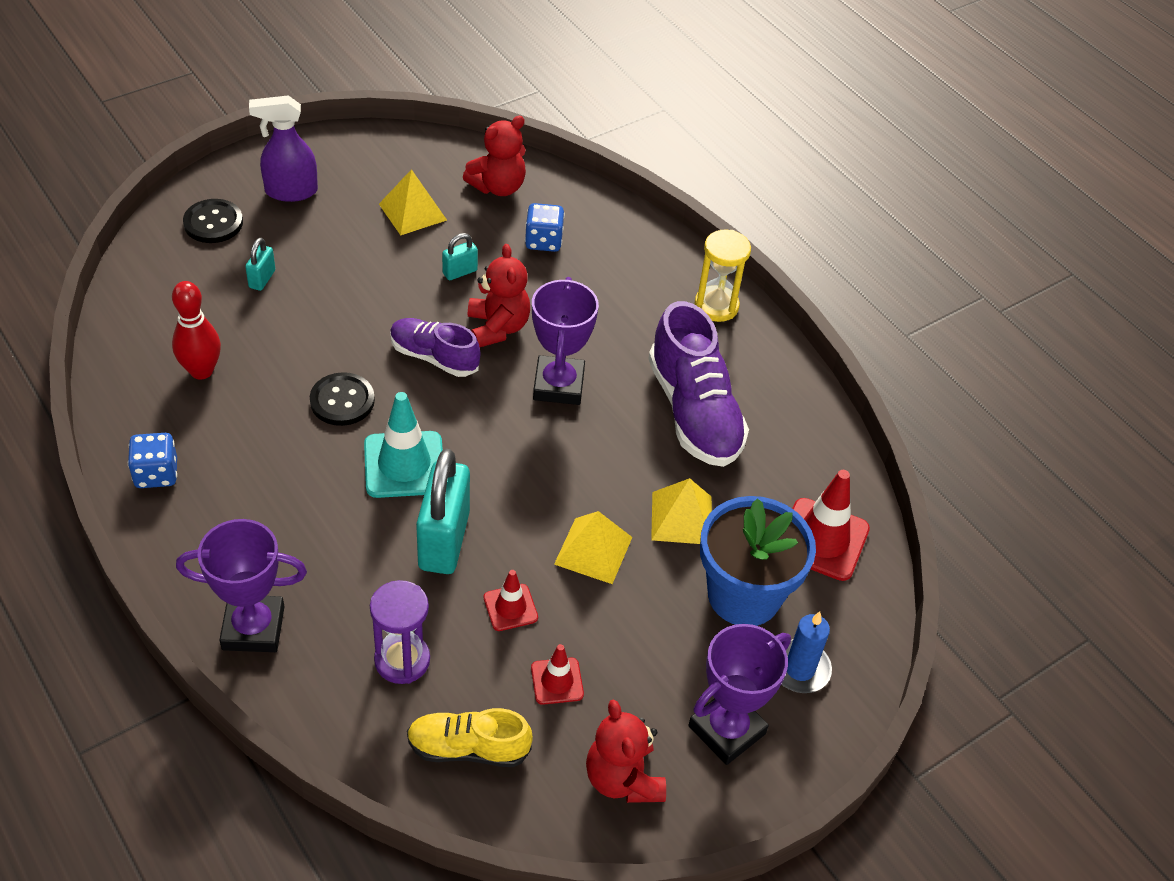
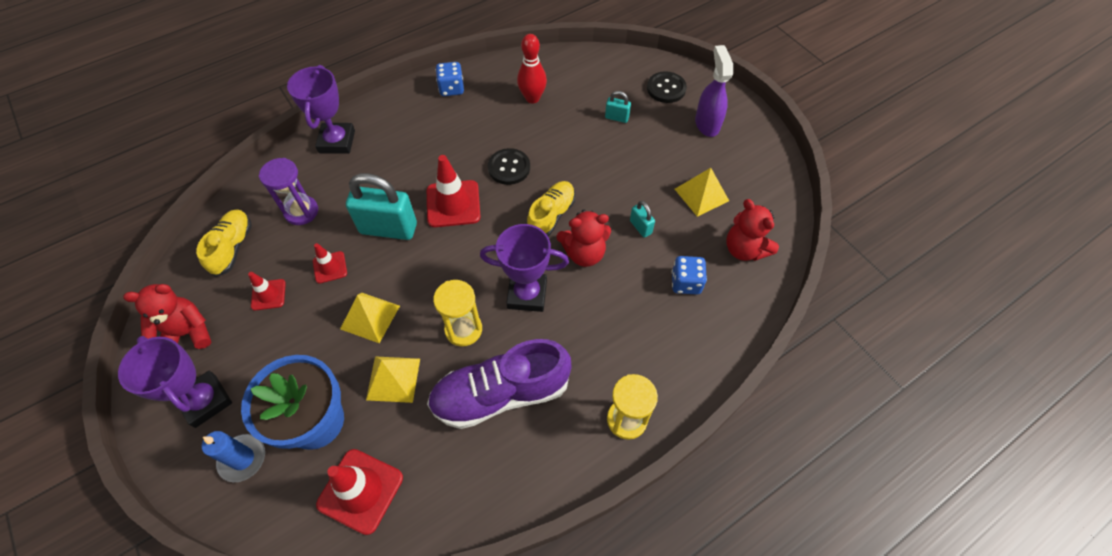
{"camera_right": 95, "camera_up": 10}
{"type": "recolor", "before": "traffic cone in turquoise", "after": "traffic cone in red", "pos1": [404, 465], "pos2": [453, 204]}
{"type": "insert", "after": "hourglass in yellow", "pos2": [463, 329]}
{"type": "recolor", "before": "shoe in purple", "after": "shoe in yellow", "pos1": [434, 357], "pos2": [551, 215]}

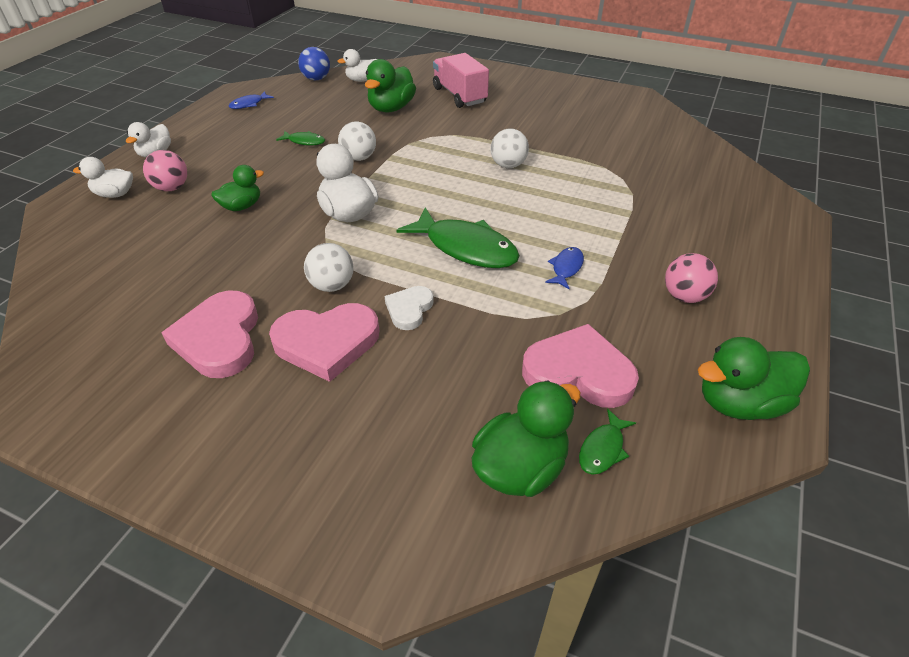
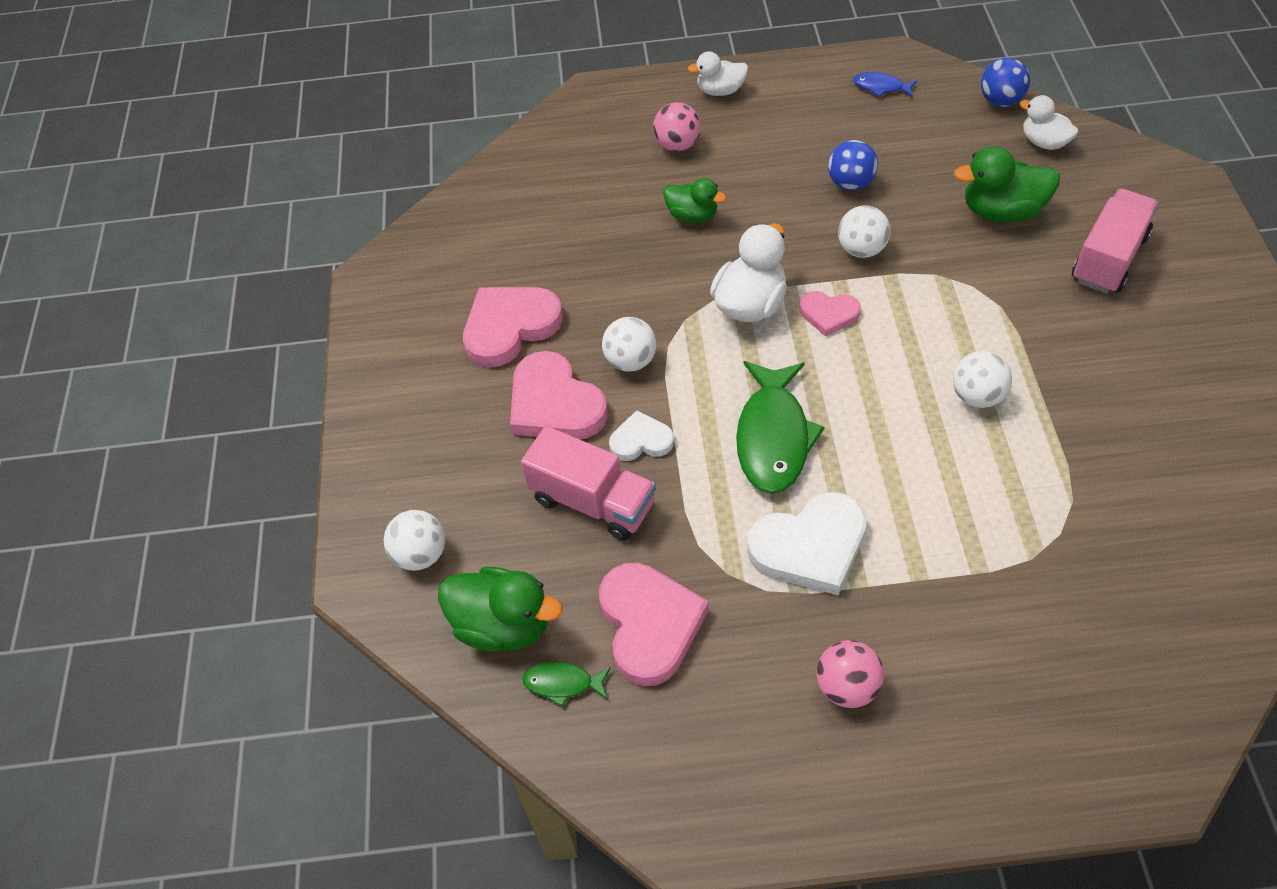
{"camera_right": 65, "camera_up": 10}
{"type": "insert", "after": "ball in white", "pos2": [420, 555]}
{"type": "insert", "after": "truck in pink", "pos2": [592, 502]}
{"type": "replace", "before": "fish in blue", "after": "heart in white", "pos1": [566, 268], "pos2": [810, 547]}
{"type": "insert", "after": "heart in pink", "pos2": [828, 314]}
{"type": "replace", "before": "fish in green", "after": "ball in blue", "pos1": [304, 141], "pos2": [850, 184]}
{"type": "delete", "before": "duck in white", "pos1": [115, 194]}
{"type": "delete", "before": "duck in green", "pos1": [739, 403]}

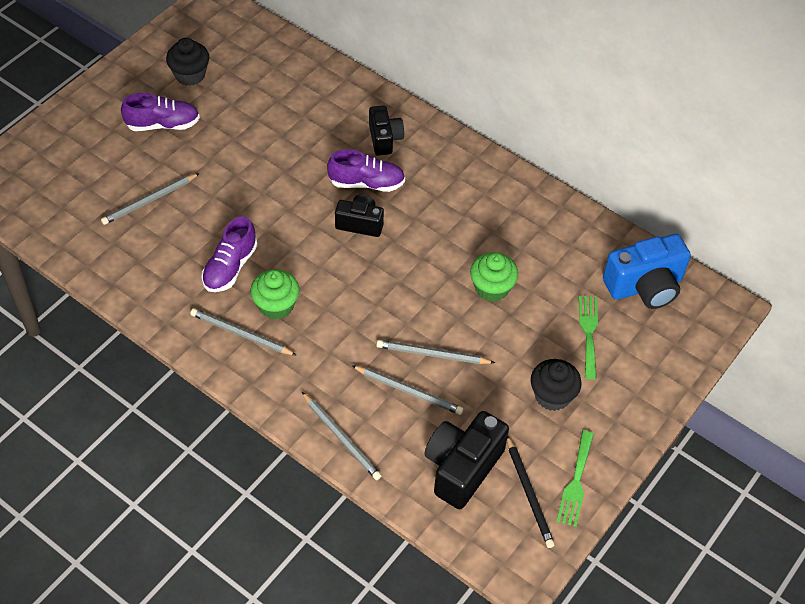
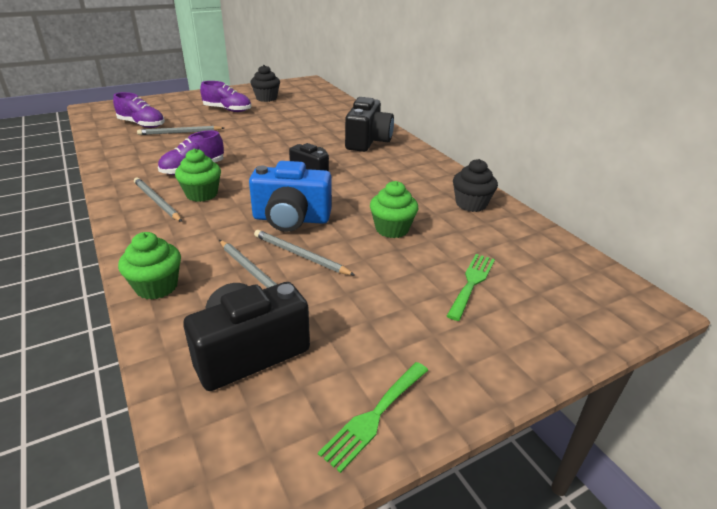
{"camera_right": 25, "camera_up": -20}
{"type": "move", "before": "shoe in purple", "pos1": [366, 183], "pos2": [142, 124]}
{"type": "replace", "before": "pencil in grey", "after": "cupcake in green", "pos1": [341, 437], "pos2": [156, 286]}
{"type": "move", "before": "camera in blue", "pos1": [645, 286], "pos2": [291, 219]}
{"type": "resize", "before": "camera in black", "pos1": [384, 139], "pos2": [368, 141], "scale": 1.63}
{"type": "move", "before": "cupcake in black", "pos1": [552, 396], "pos2": [471, 204]}
{"type": "delete", "before": "pencil in black", "pos1": [529, 493]}

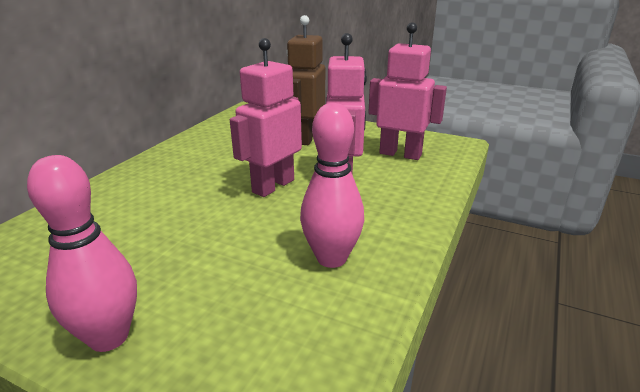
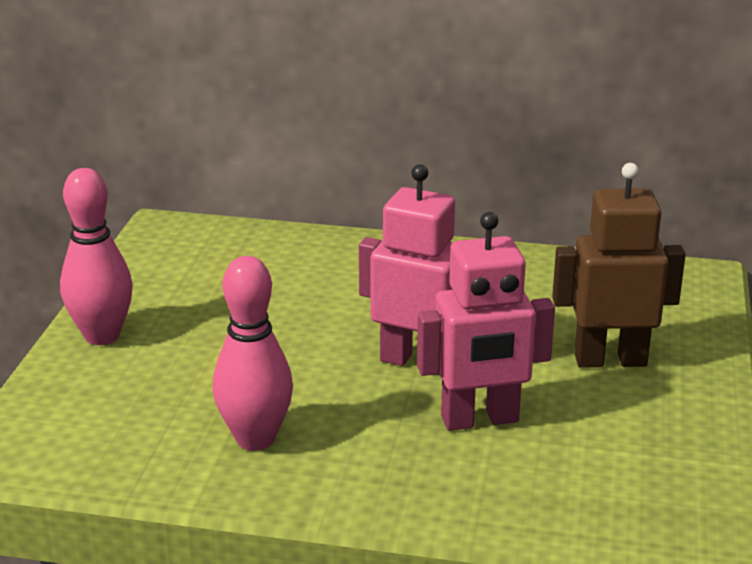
{"camera_right": 75, "camera_up": 0}
{"type": "delete", "before": "robot in pink", "pos1": [400, 154]}

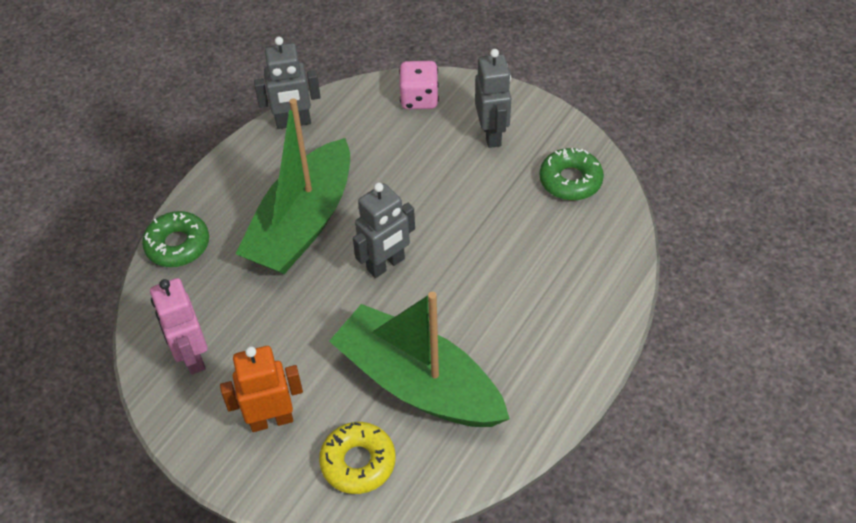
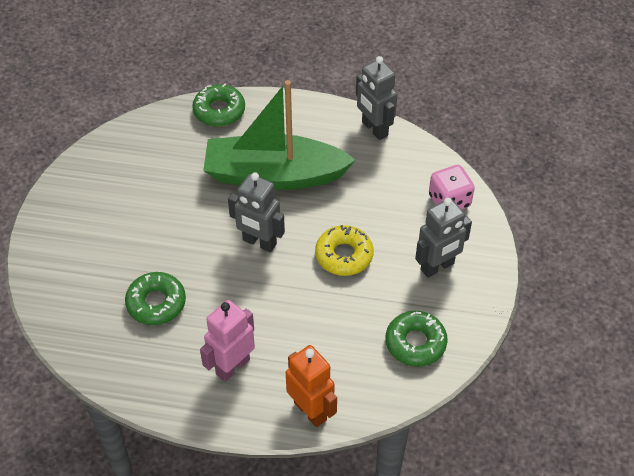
{"camera_right": 65, "camera_up": 0}
{"type": "replace", "before": "boat in green", "after": "donut in green", "pos1": [418, 383], "pos2": [156, 303]}
{"type": "move", "before": "robot in pink", "pos1": [192, 357], "pos2": [232, 366]}
{"type": "move", "before": "robot in orange", "pos1": [271, 420], "pos2": [310, 411]}
{"type": "move", "before": "donut in yellow", "pos1": [358, 462], "pos2": [344, 255]}

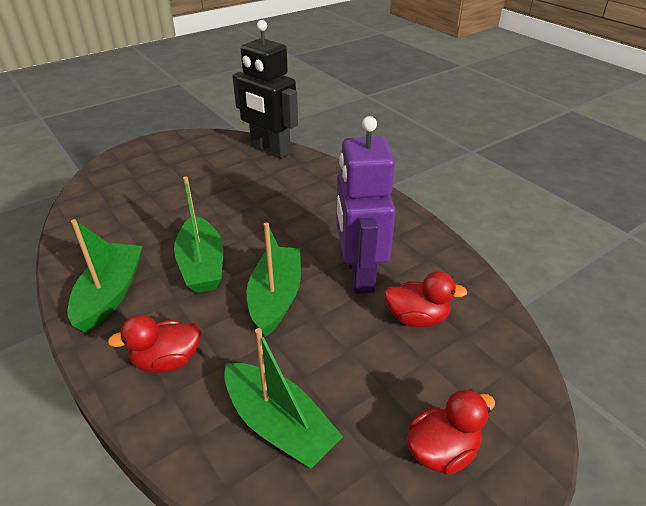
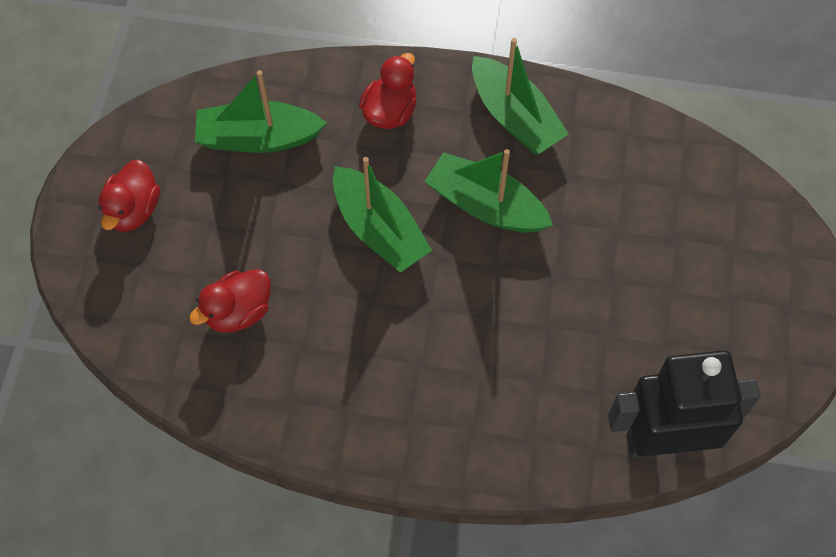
{"camera_right": 135, "camera_up": 25}
{"type": "delete", "before": "robot in purple", "pos1": [359, 274]}

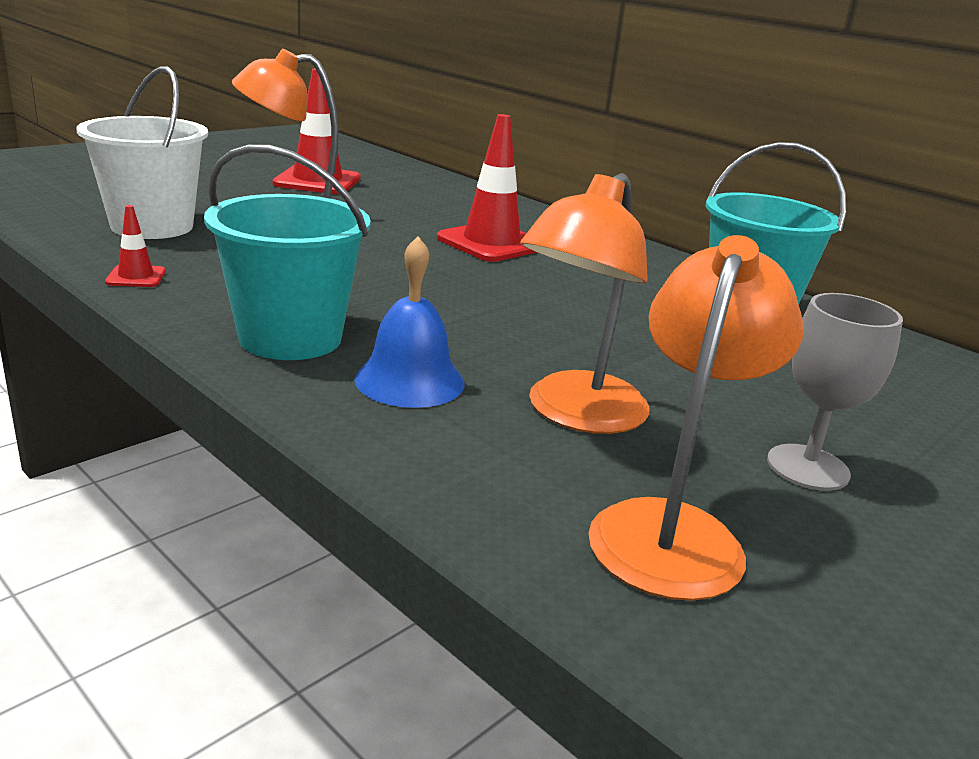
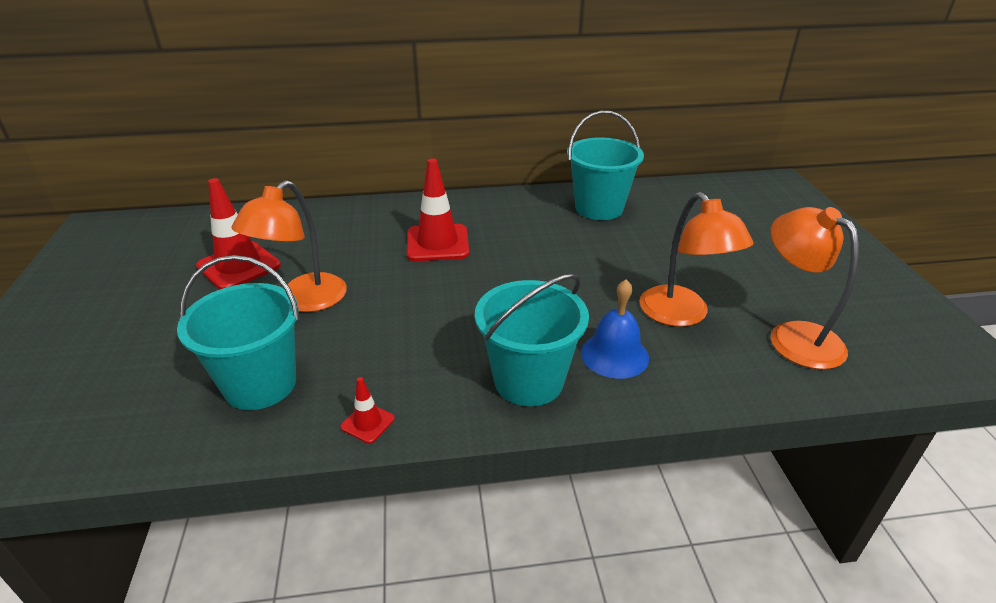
{"camera_right": -50, "camera_up": 10}
{"type": "recolor", "before": "bucket in white", "after": "bucket in turquoise", "pos1": [152, 226], "pos2": [260, 384]}
{"type": "delete", "before": "goblet in grey", "pos1": [807, 467]}

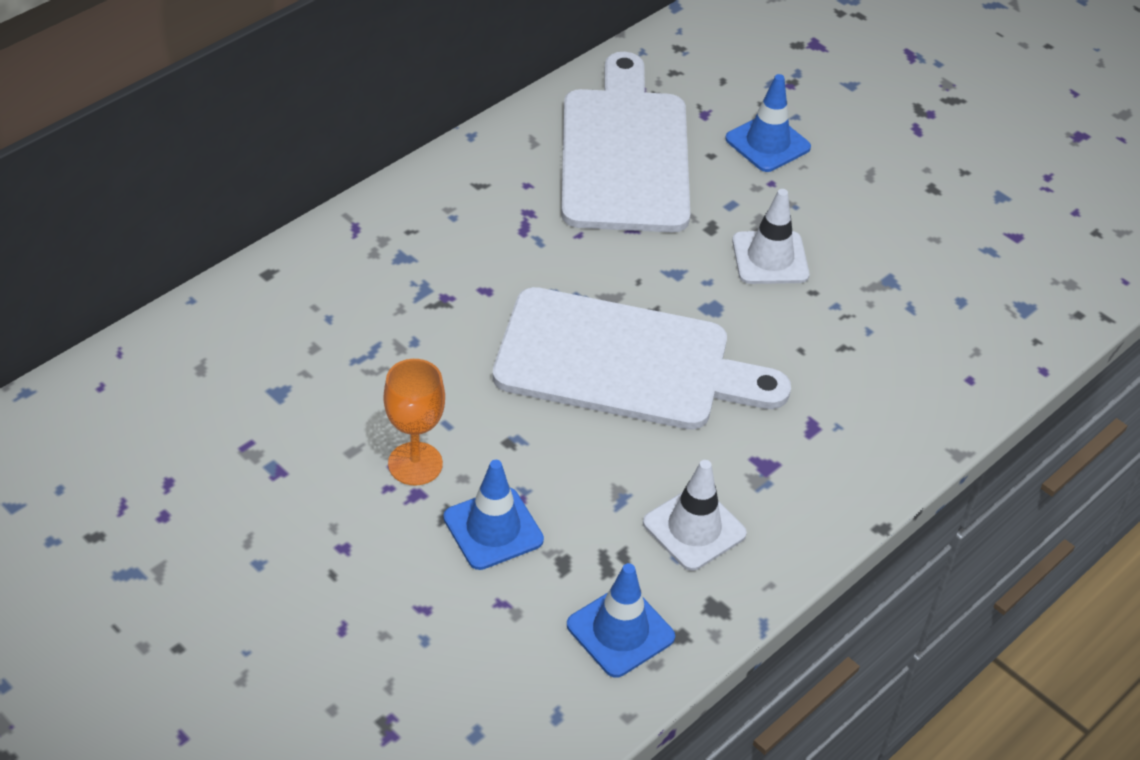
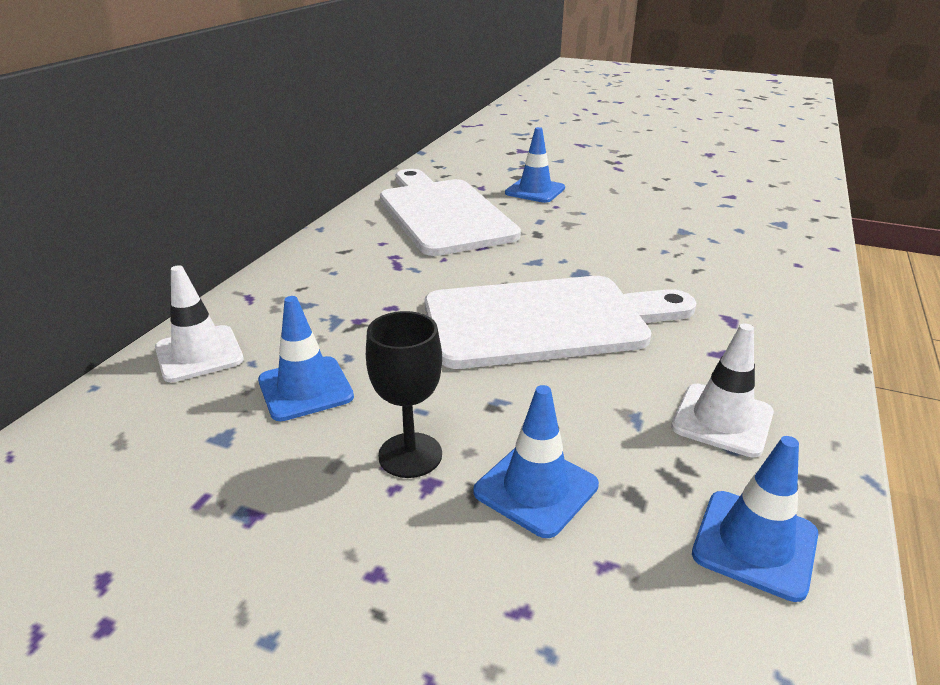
{"camera_right": -20, "camera_up": -15}
{"type": "move", "before": "traffic cone in white", "pos1": [770, 258], "pos2": [199, 354]}
{"type": "insert", "after": "traffic cone in blue", "pos2": [305, 389]}
{"type": "recolor", "before": "goblet in orange", "after": "goblet in black", "pos1": [415, 464], "pos2": [410, 455]}

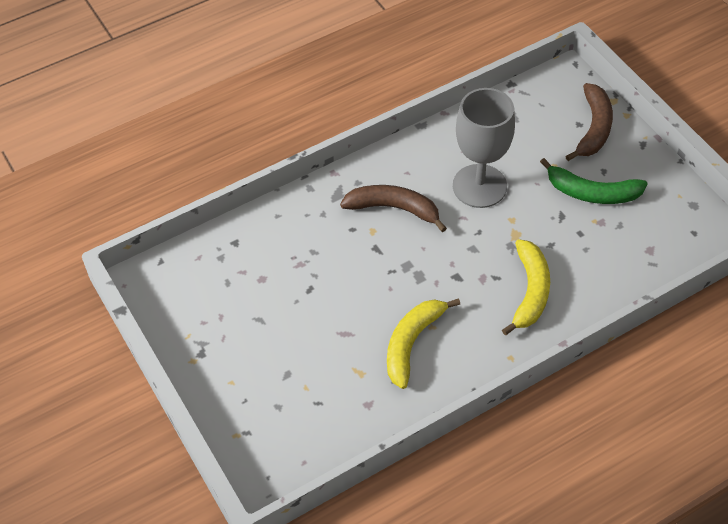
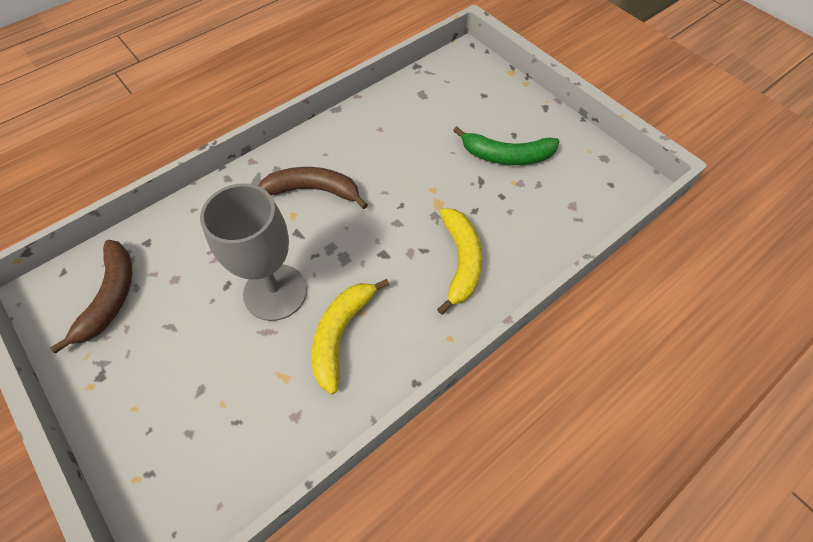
{"camera_right": -10, "camera_up": 5}
{"type": "move", "before": "banana in brown", "pos1": [594, 128], "pos2": [111, 297]}
{"type": "move", "before": "goblet in grey", "pos1": [479, 186], "pos2": [275, 292]}

